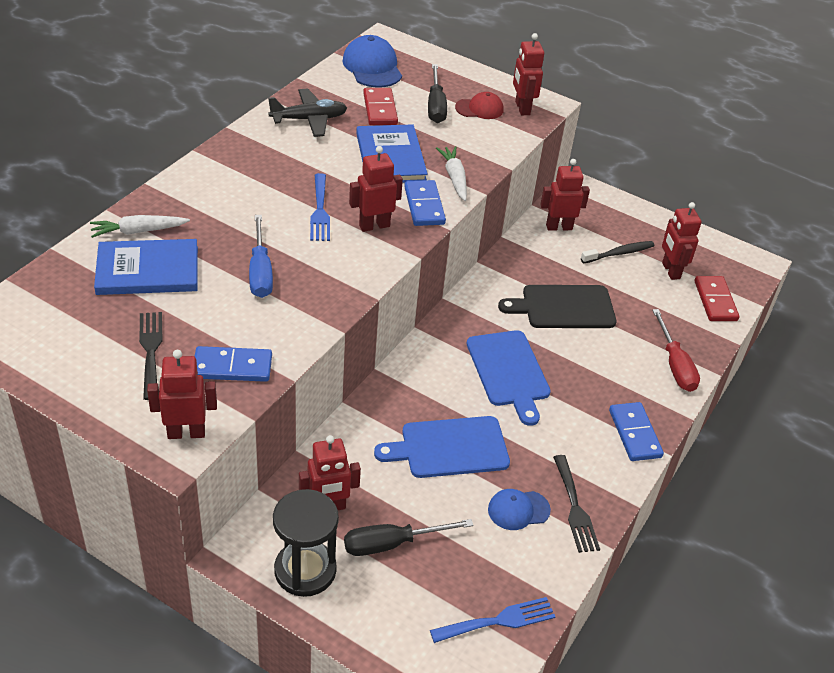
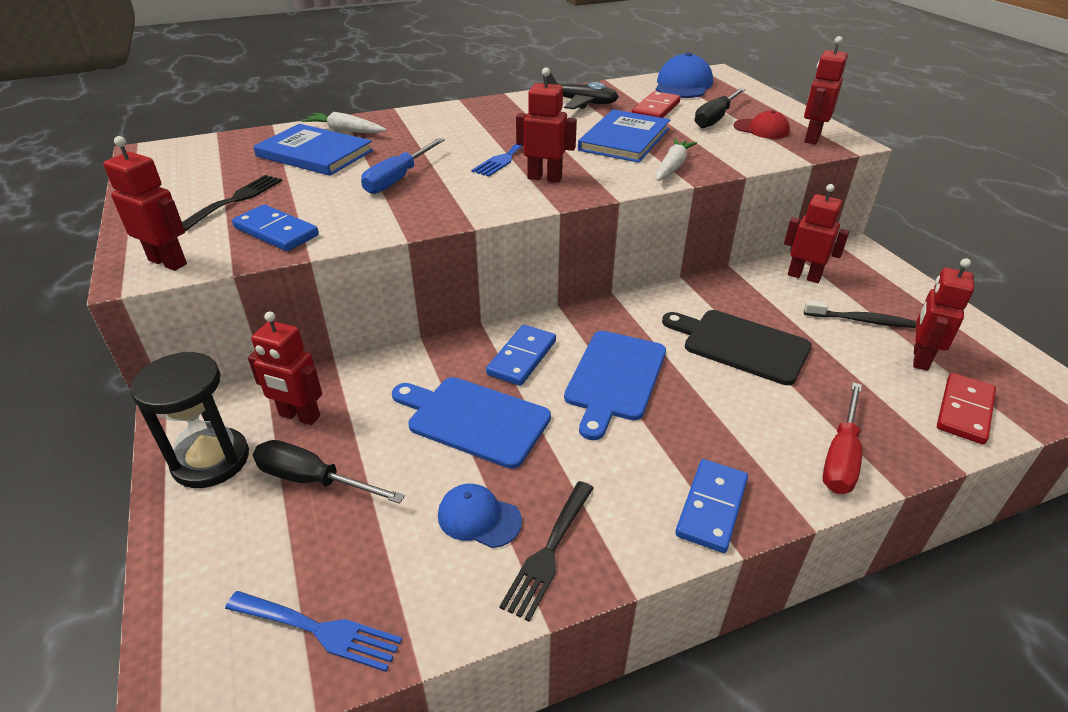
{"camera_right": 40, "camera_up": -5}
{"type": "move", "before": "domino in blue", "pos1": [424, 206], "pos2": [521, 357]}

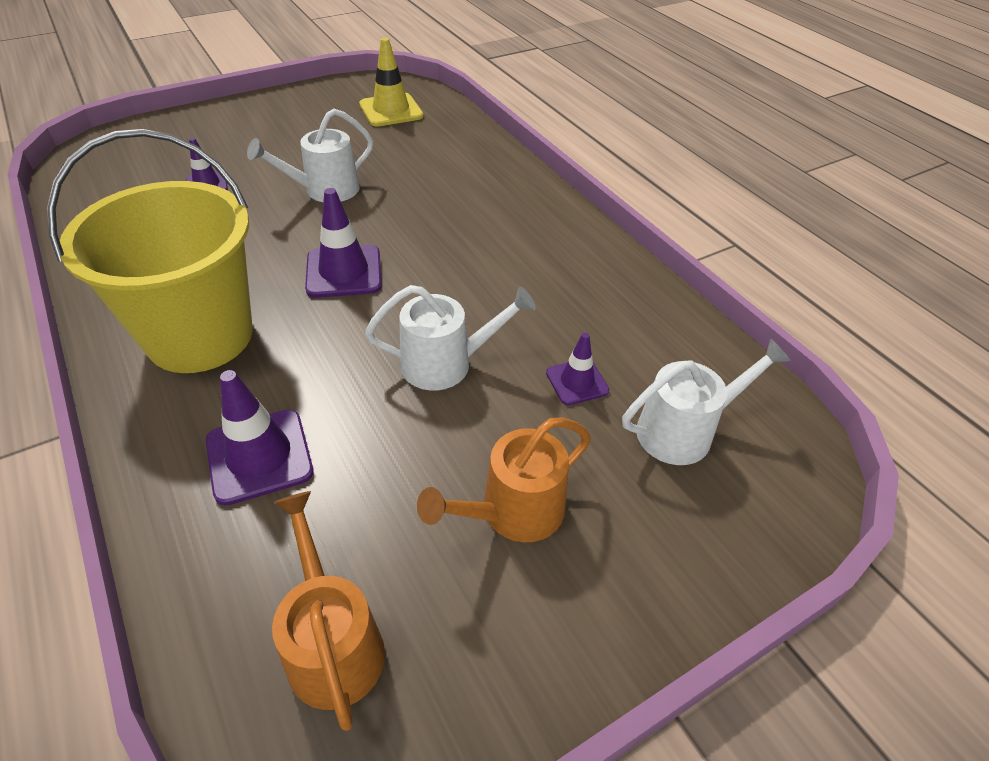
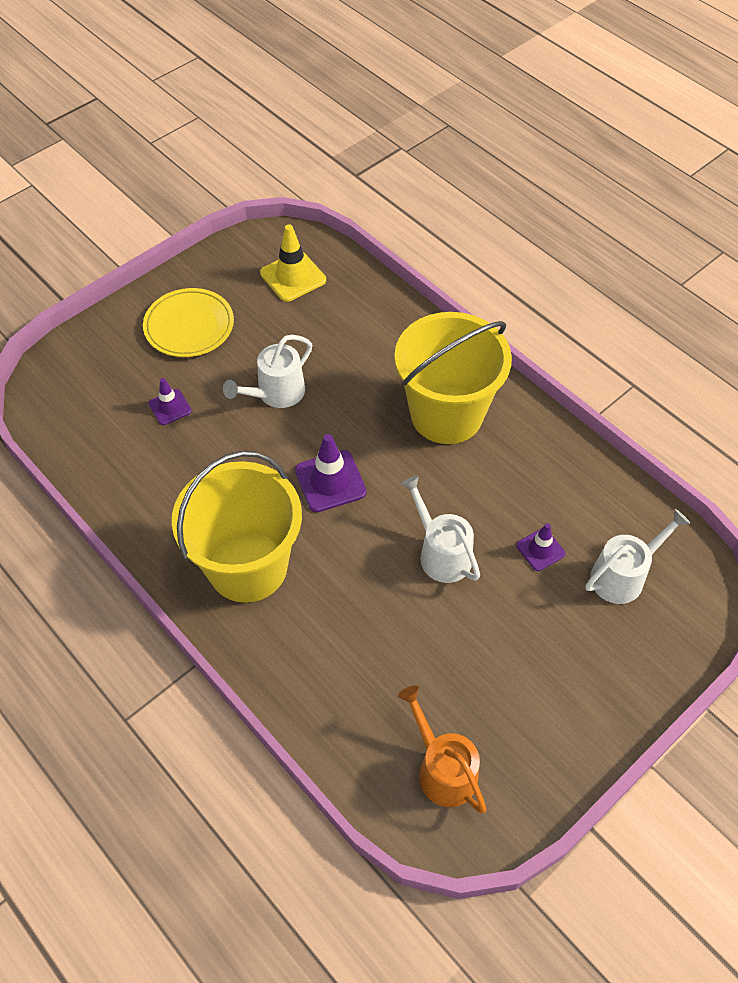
{"camera_right": -10, "camera_up": 10}
{"type": "insert", "after": "plate in yellow", "pos2": [189, 326]}
{"type": "insert", "after": "bucket in yellow", "pos2": [446, 414]}
{"type": "rotate", "before": "watering can in white", "pos1": [445, 364], "pos2": [441, 553], "turn": -105}
{"type": "delete", "before": "traffic cone in purple", "pos1": [259, 456]}
{"type": "delete", "before": "watering can in orange", "pos1": [514, 512]}

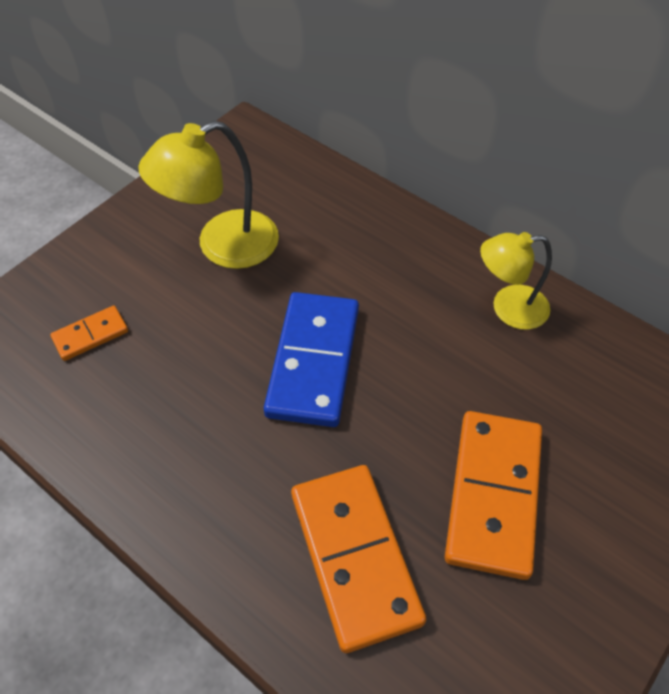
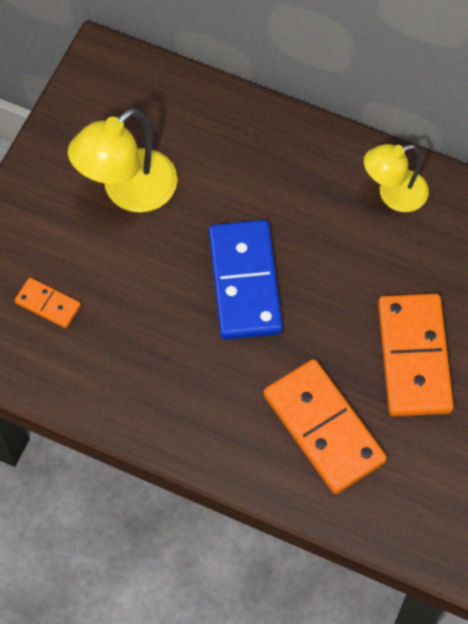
{"camera_right": -15, "camera_up": 10}
{"type": "rotate", "before": "domino in orange", "pos1": [90, 335], "pos2": [48, 304], "turn": 75}

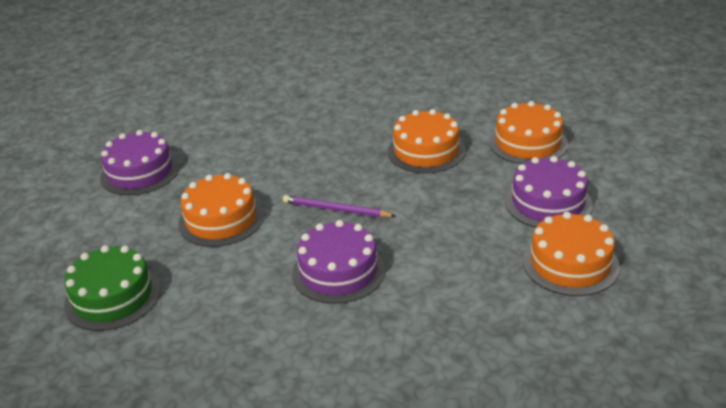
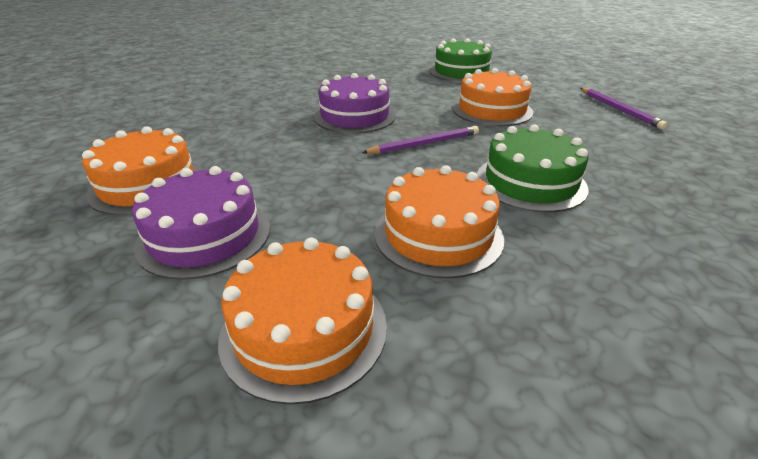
{"camera_right": 135, "camera_up": 0}
{"type": "insert", "after": "cake in green", "pos2": [530, 182]}
{"type": "replace", "before": "cake in purple", "after": "pencil in purple", "pos1": [140, 172], "pos2": [619, 110]}

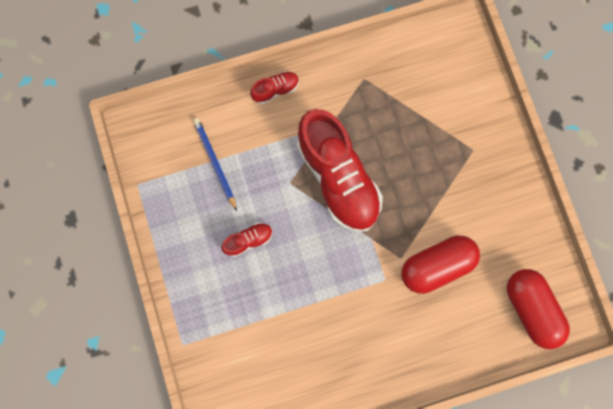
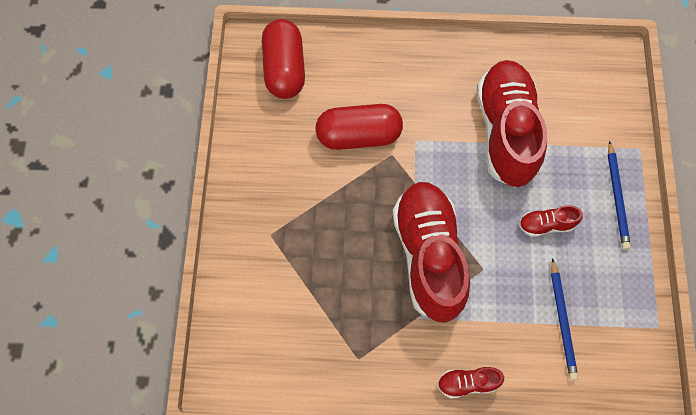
{"camera_right": -160, "camera_up": -10}
{"type": "insert", "after": "shoe in red", "pos2": [506, 131]}
{"type": "insert", "after": "pencil in blue", "pos2": [617, 197]}

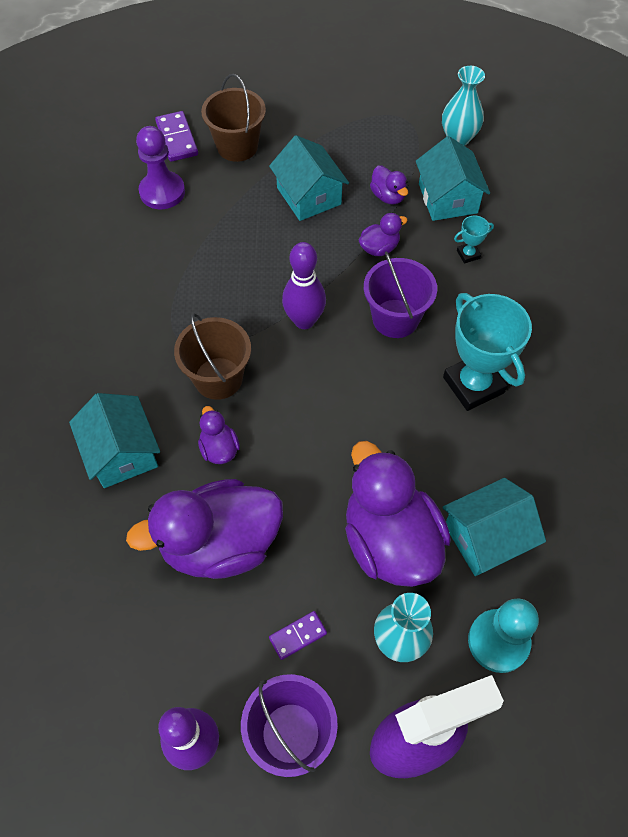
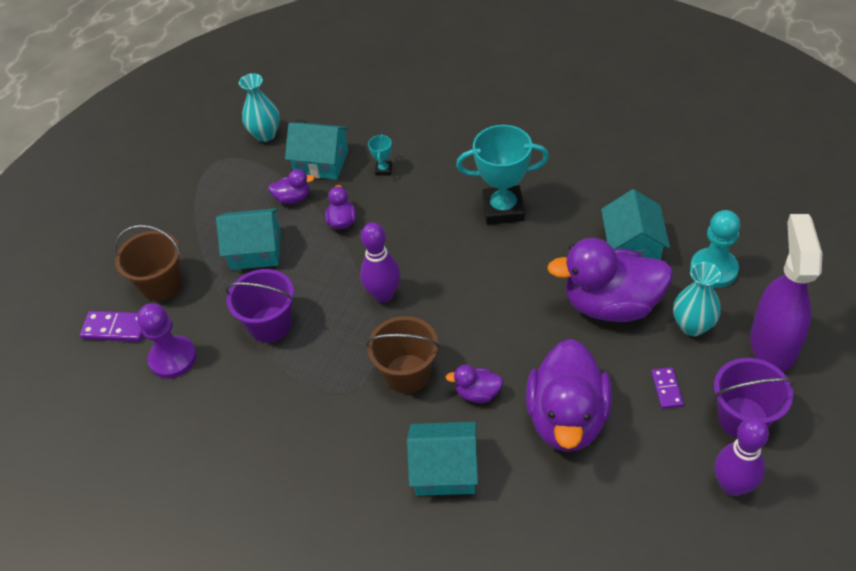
{"camera_right": -60, "camera_up": -10}
{"type": "move", "before": "bucket in purple", "pos1": [395, 318], "pos2": [270, 324]}

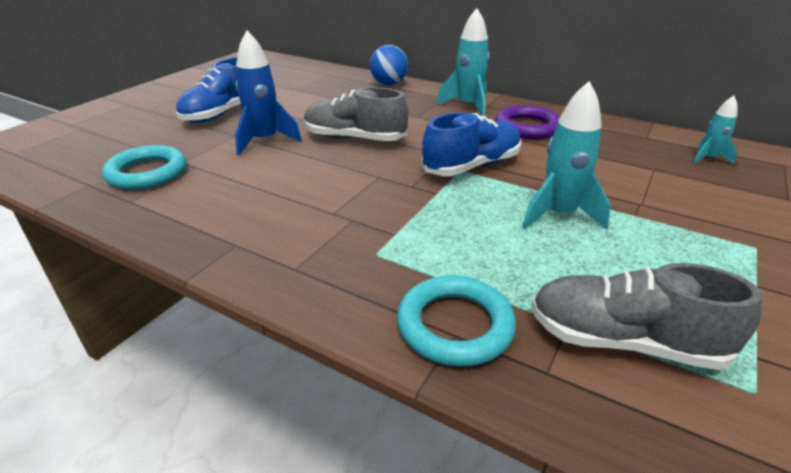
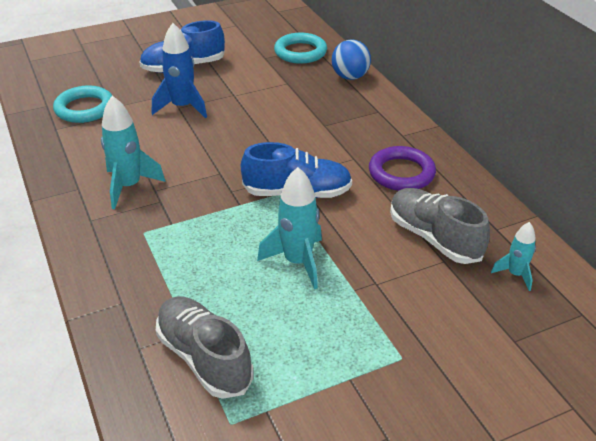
{"camera_right": 35, "camera_up": 5}
{"type": "move", "before": "rocket in turquoise", "pos1": [468, 106], "pos2": [129, 186]}
{"type": "move", "before": "ring in turquoise", "pos1": [455, 325], "pos2": [300, 52]}
{"type": "move", "before": "shoe in grey", "pos1": [354, 139], "pos2": [434, 238]}

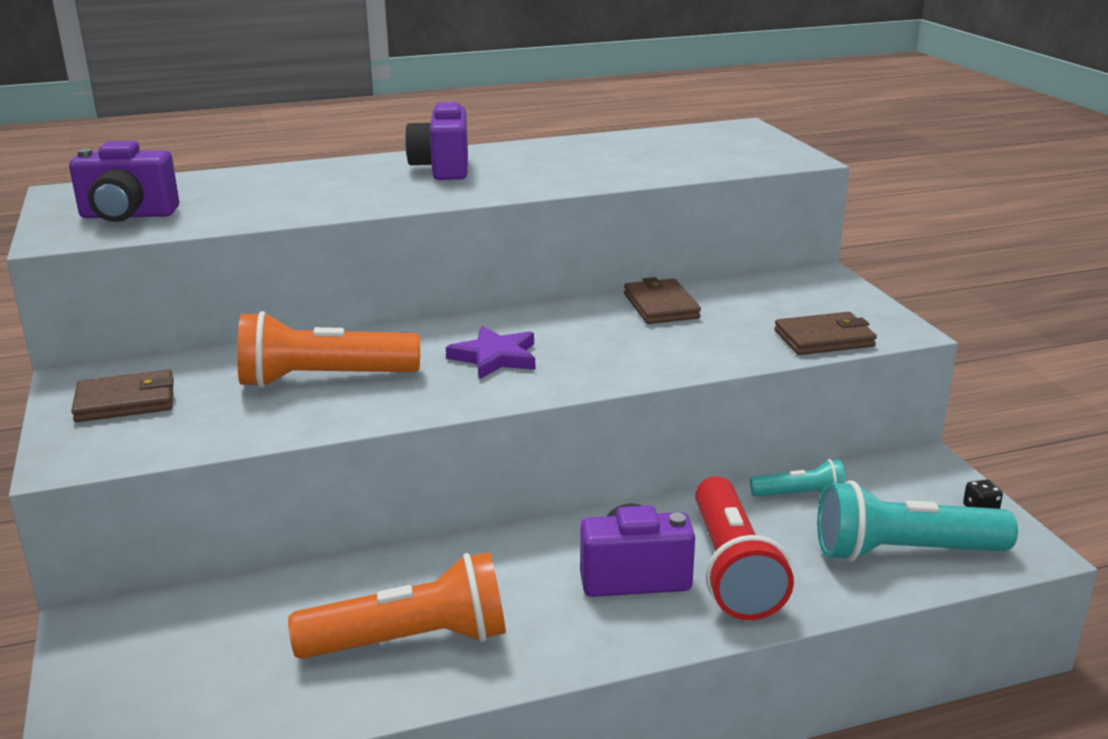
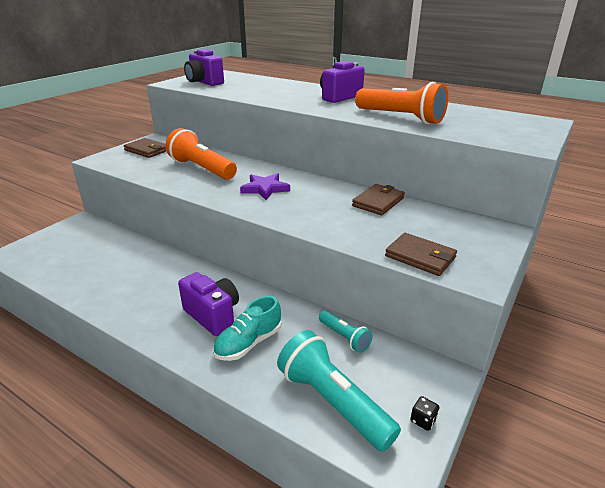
{"camera_right": 50, "camera_up": 5}
{"type": "replace", "before": "flashlight in red", "after": "shoe in turquoise", "pos1": [733, 569], "pos2": [248, 343]}
{"type": "move", "before": "flashlight in orange", "pos1": [411, 640], "pos2": [401, 117]}

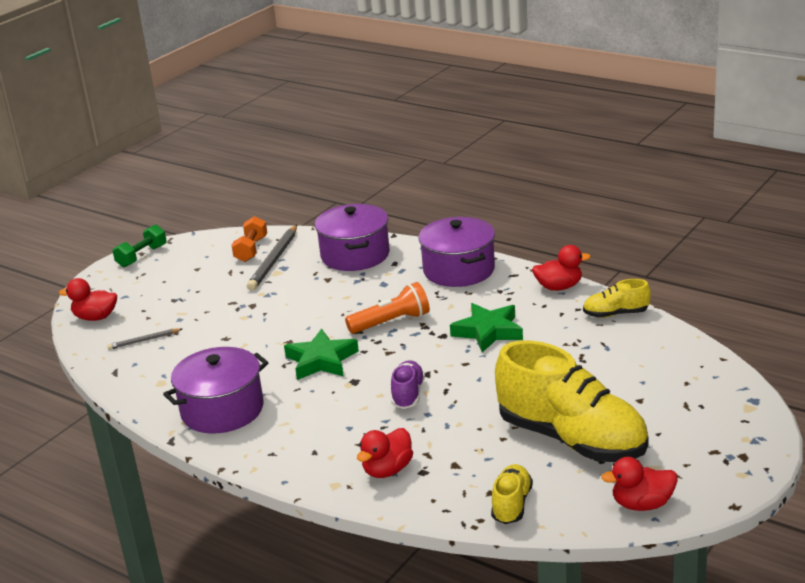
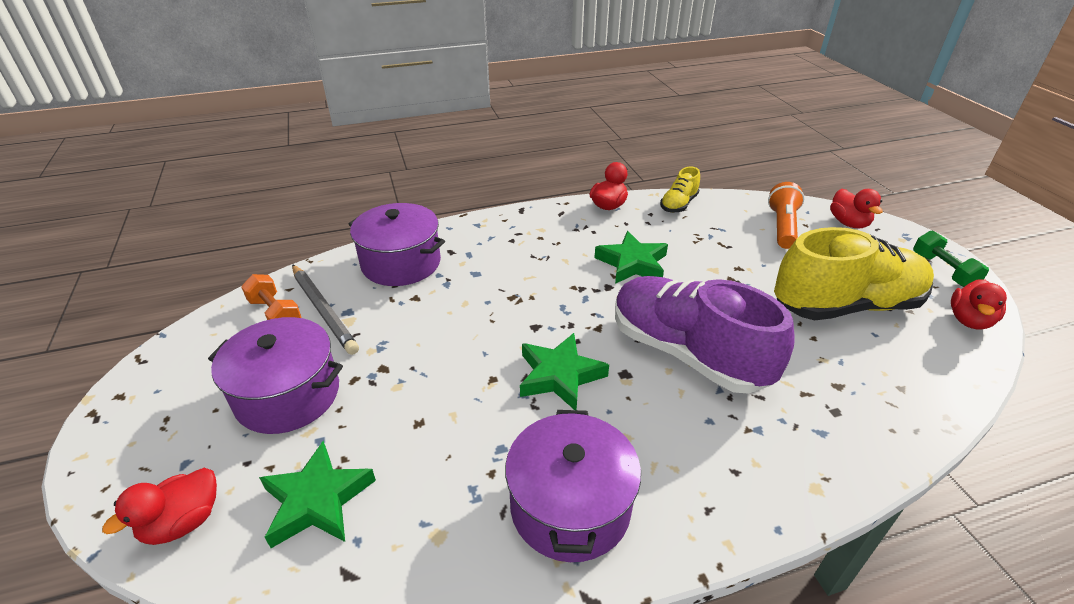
{"camera_right": -55, "camera_up": 10}
{"type": "move", "before": "pot in purple", "pos1": [458, 270], "pos2": [288, 395]}
{"type": "replace", "before": "pencil in grey", "after": "star in green", "pos1": [144, 341], "pos2": [317, 500]}
{"type": "resize", "before": "shoe in purple", "pos1": [408, 394], "pos2": [687, 353], "scale": 2.2}
{"type": "move", "before": "flashlight in orange", "pos1": [392, 322], "pos2": [782, 226]}
{"type": "move", "before": "duck in red", "pos1": [387, 470], "pos2": [848, 223]}
{"type": "move", "before": "dumbbell in green", "pos1": [142, 256], "pos2": [942, 271]}
{"type": "delete", "before": "shoe in yellow", "pos1": [511, 504]}

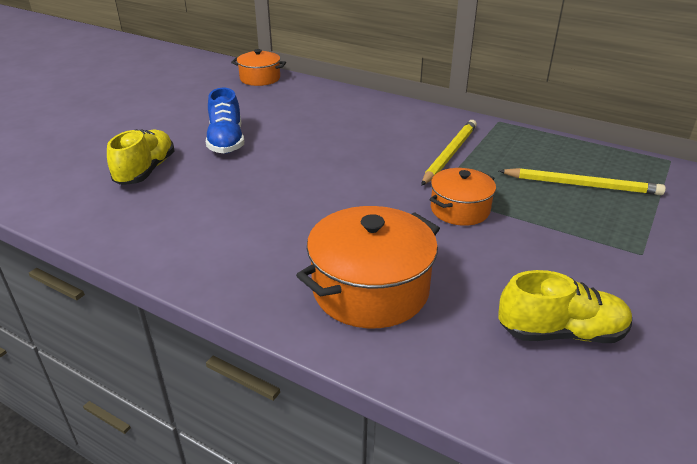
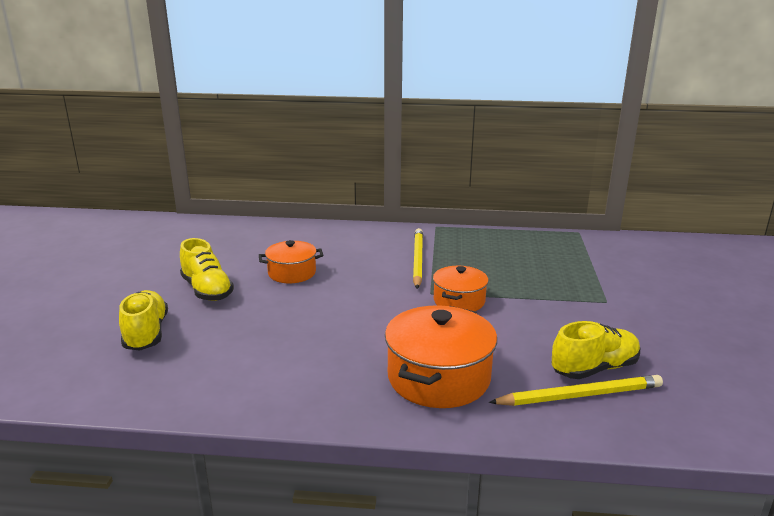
{"camera_right": -25, "camera_up": -10}
{"type": "recolor", "before": "shoe in blue", "after": "shoe in yellow", "pos1": [226, 141], "pos2": [207, 290]}
{"type": "move", "before": "pot in orange", "pos1": [260, 78], "pos2": [292, 273]}
{"type": "move", "before": "pencil in yellow", "pos1": [582, 185], "pos2": [579, 395]}

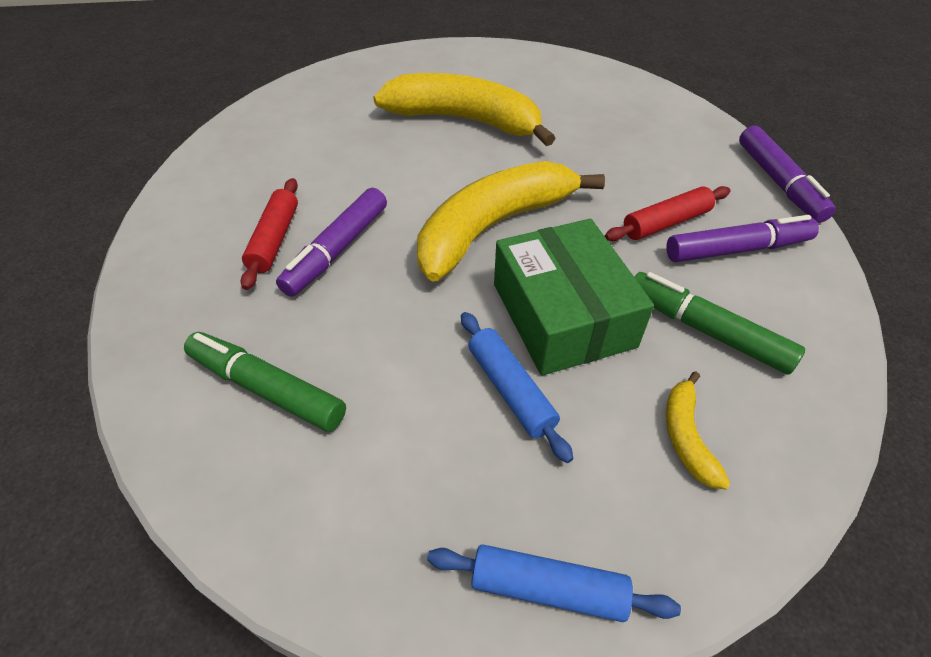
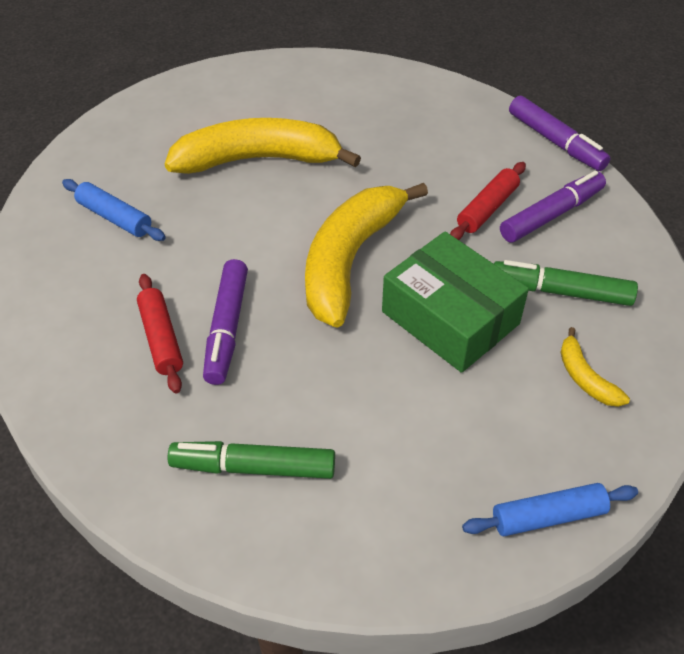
{"camera_right": -25, "camera_up": 0}
{"type": "move", "before": "rolling pin in blue", "pos1": [511, 390], "pos2": [115, 217]}

